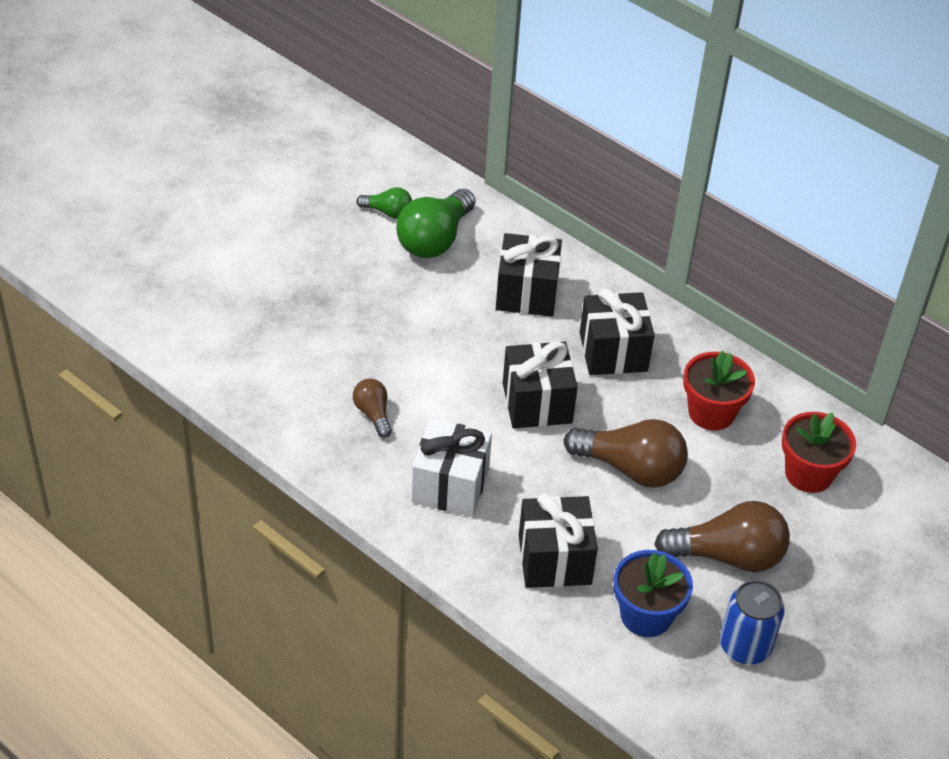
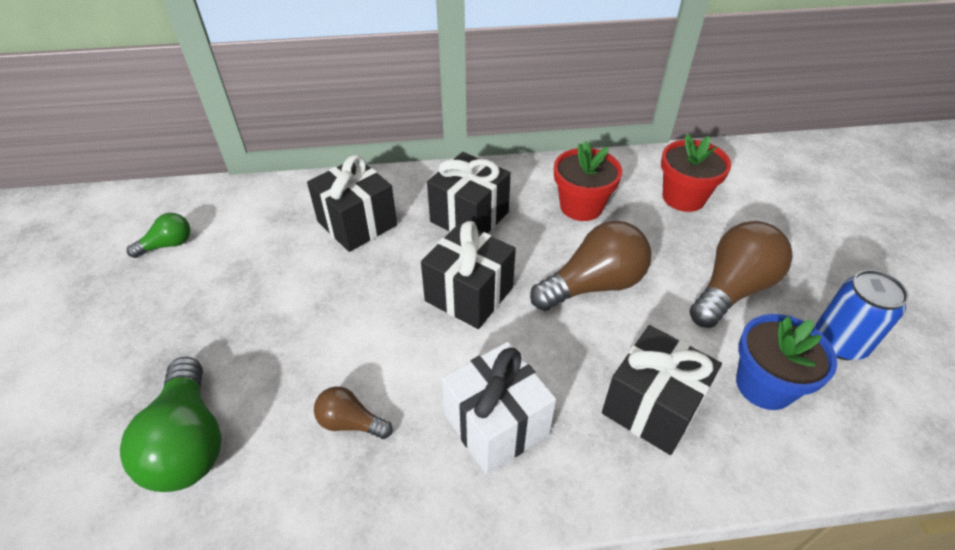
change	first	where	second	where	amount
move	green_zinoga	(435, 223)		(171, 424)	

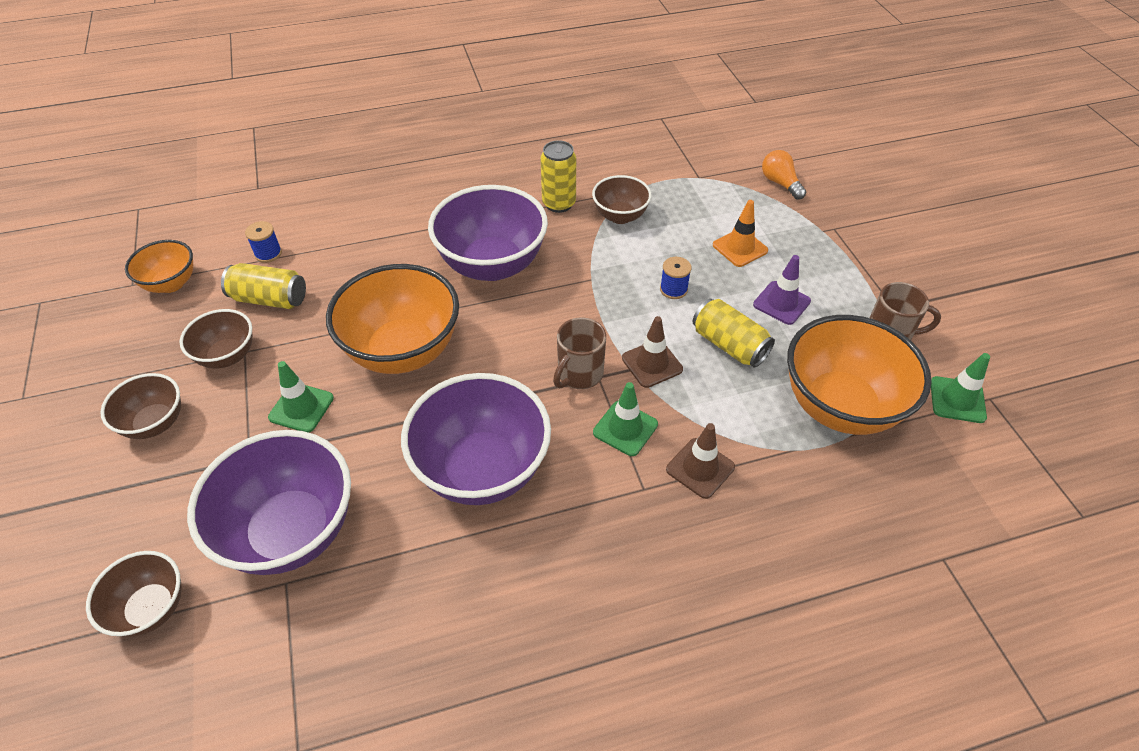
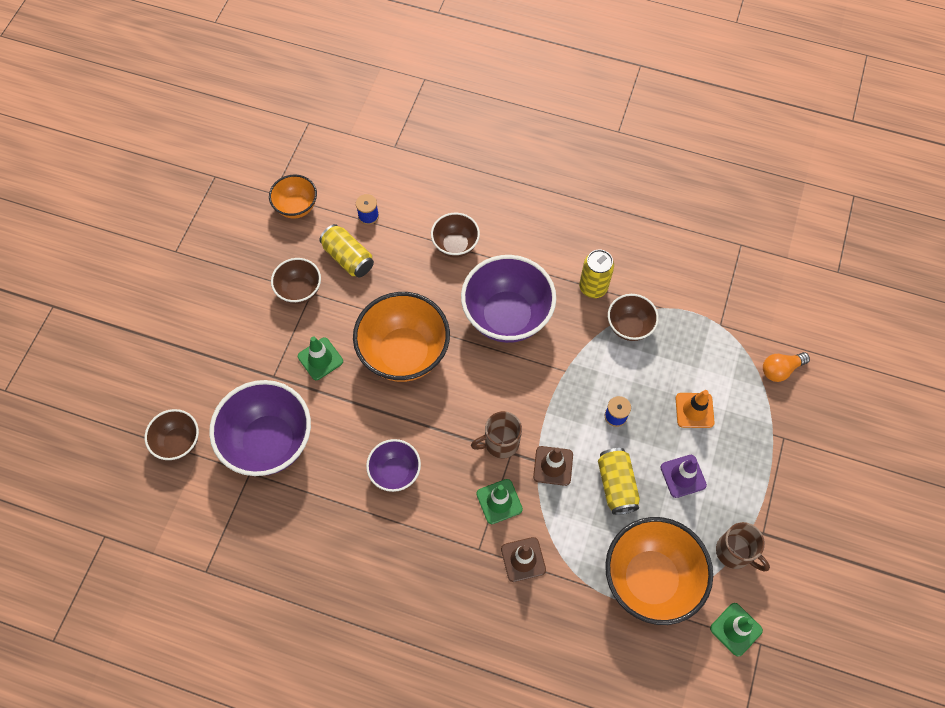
change	first	where	second	where	amount
move	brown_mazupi	(140, 406)		(455, 235)	
resize	purple_mazupi	(476, 439)		(393, 465)	x0.54
rotate	orange_zinoga	(784, 175)		(786, 367)	120 degrees counterclockwise

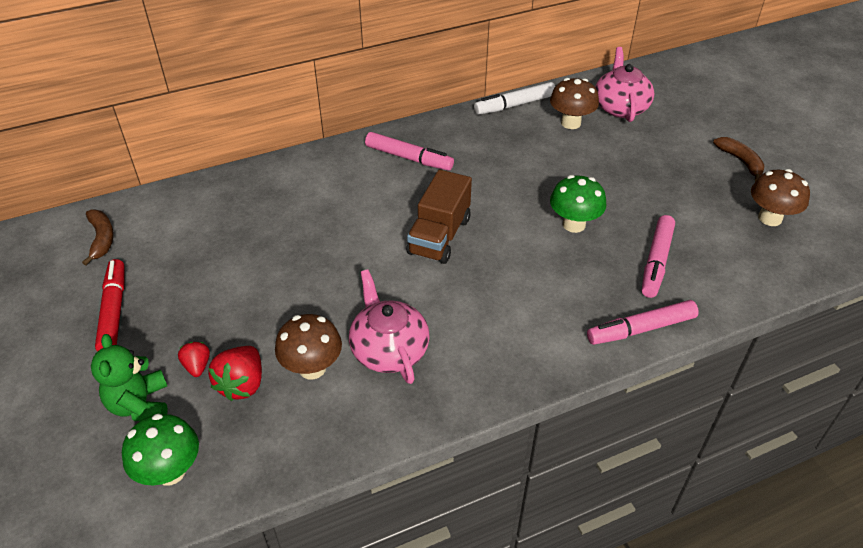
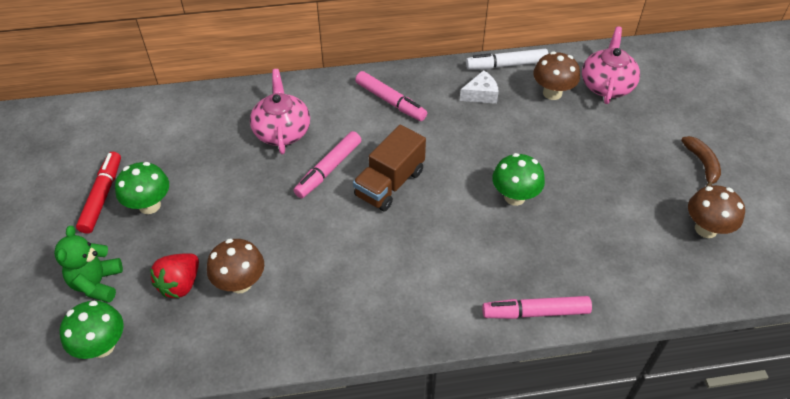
change	first	where	second	where	amount
delete	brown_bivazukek	(98, 237)			
delete	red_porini	(194, 359)			
move	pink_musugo	(389, 326)		(280, 111)	
move	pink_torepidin	(658, 256)		(327, 164)	
insert			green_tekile	(142, 188)	
insert			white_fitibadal	(479, 87)	

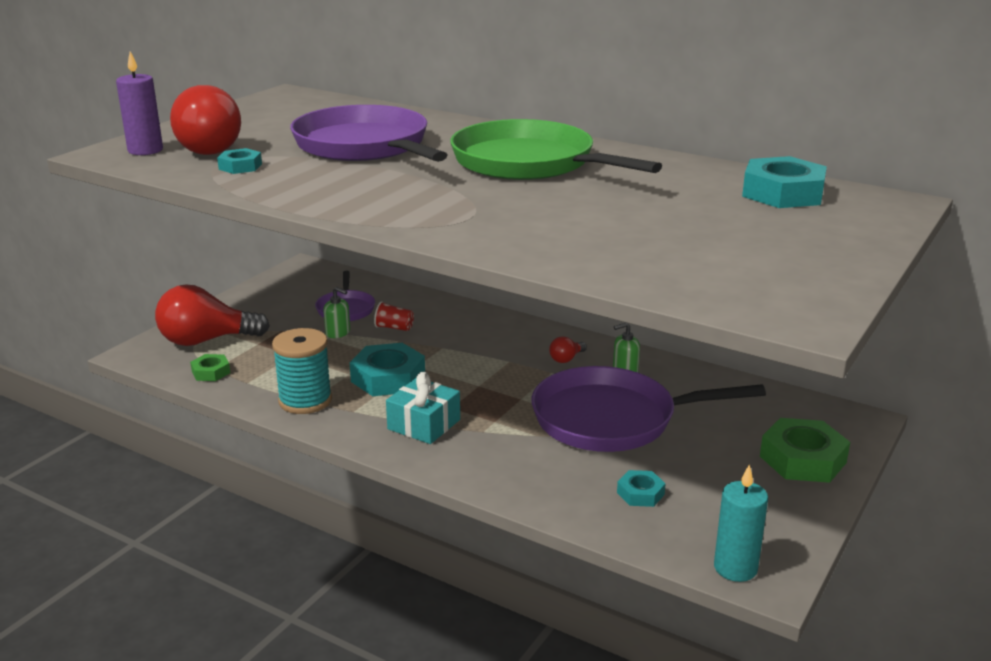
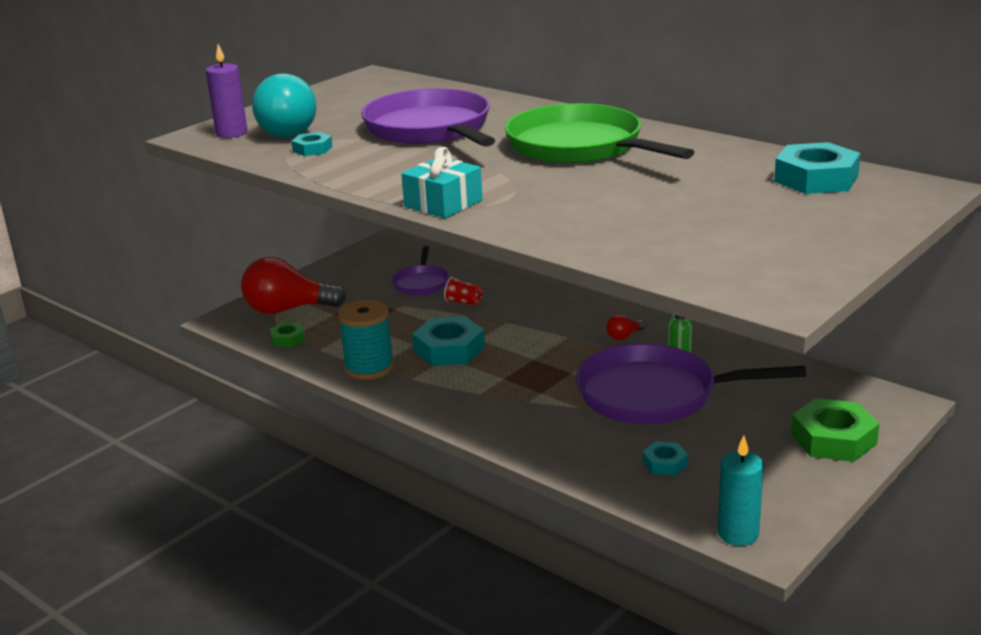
change	first	where	second	where	amount
recolor	red_zinoga	(205, 120)	turquoise_zinoga	(284, 106)	
delete	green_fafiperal	(336, 312)			
move	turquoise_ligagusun	(423, 408)		(442, 182)	

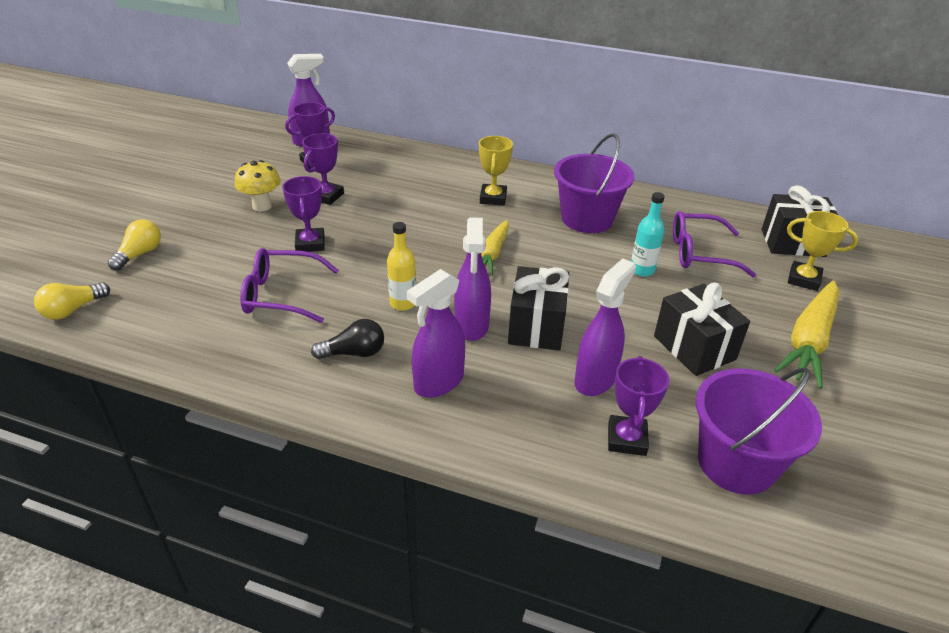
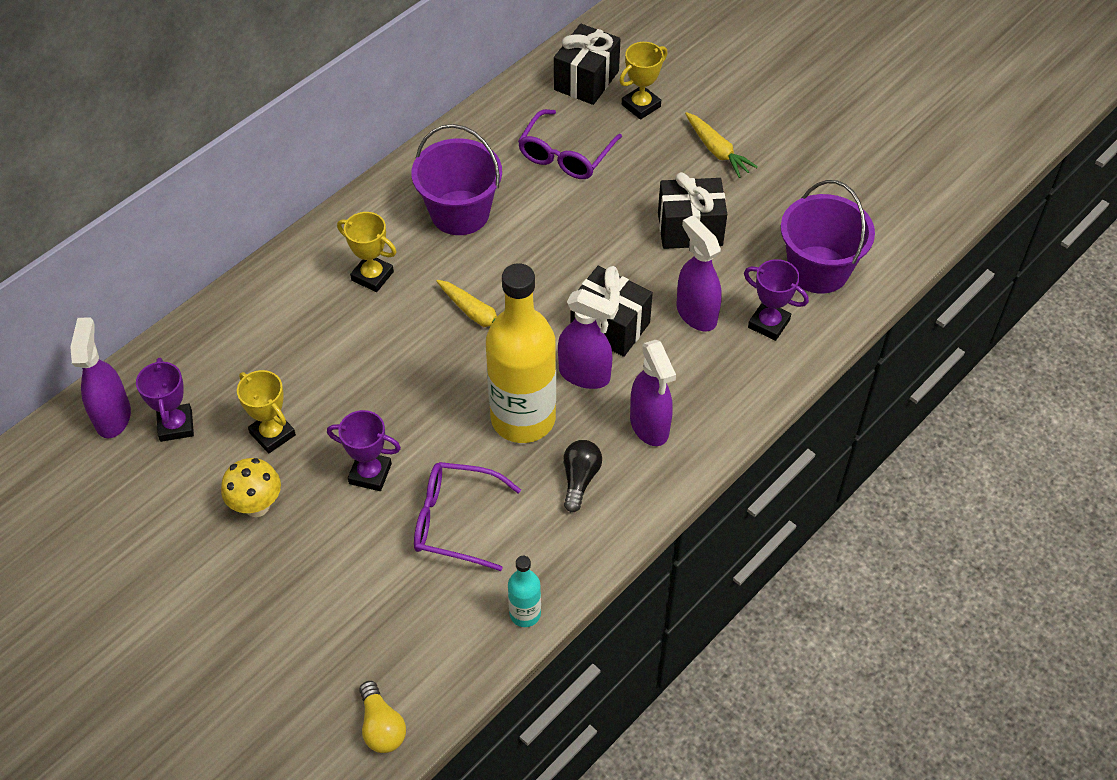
change	first	where	second	where	amount
delete	yellow_zinoga	(134, 245)			
rotate	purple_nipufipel	(289, 285)		(467, 516)	75 degrees clockwise
recolor	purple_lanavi	(323, 169)	yellow_lanavi	(266, 411)	
resize	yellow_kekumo	(401, 266)		(521, 353)	x2.25
move	turquoise_kekumo	(648, 234)		(524, 591)	
resize	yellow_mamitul	(806, 335)		(721, 145)	x0.63

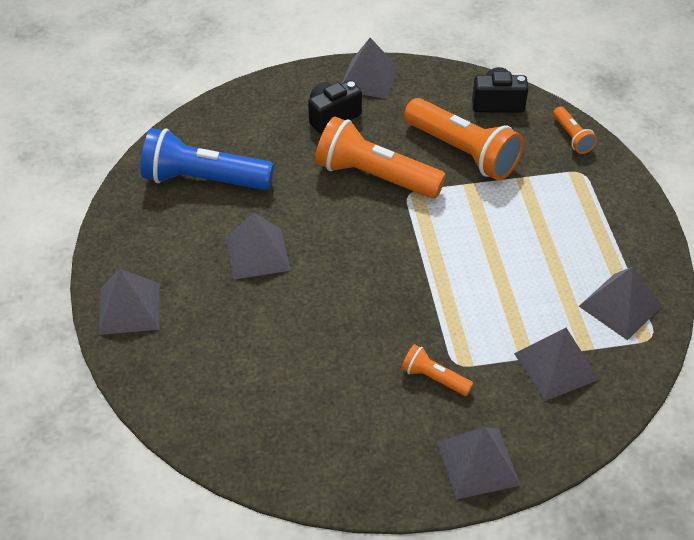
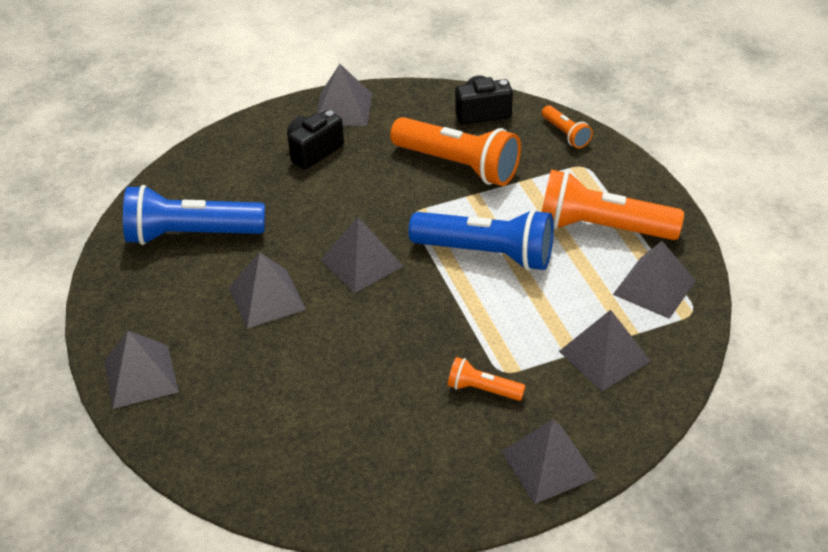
change	first	where	second	where	amount
move	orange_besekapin	(380, 158)		(613, 204)	
insert			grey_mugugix	(362, 255)	
insert			blue_besekapin	(481, 240)	

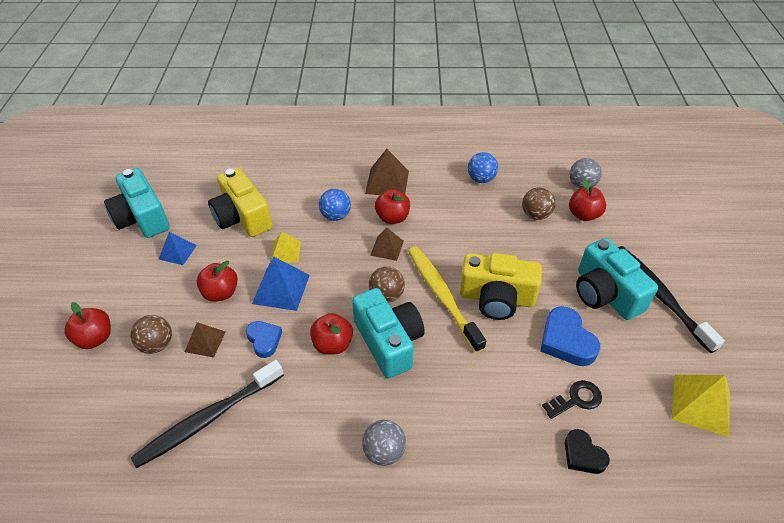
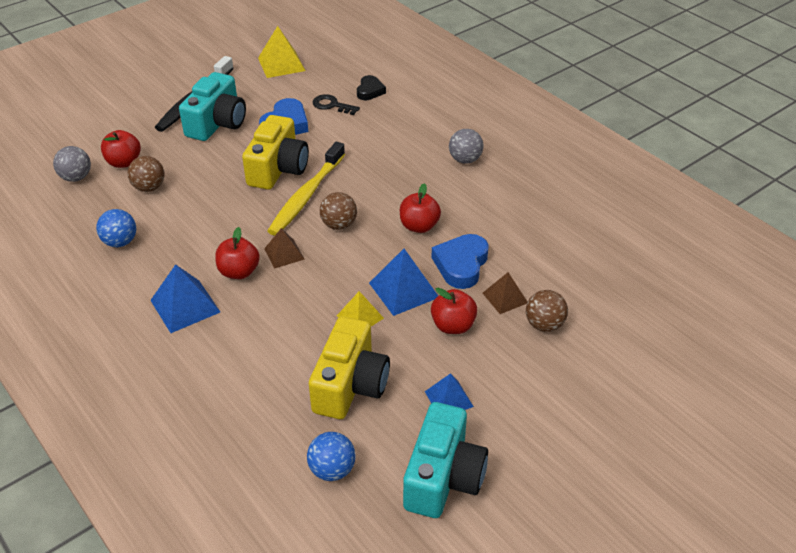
change	first	where	second	where	amount
delete	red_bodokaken	(87, 325)			
delete	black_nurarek	(207, 414)			
resize	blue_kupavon	(264, 339)		(460, 261)	x1.57
move	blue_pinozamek	(335, 205)		(331, 456)	
delete	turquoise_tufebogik	(388, 333)			
recolor	brown_mugugix	(387, 172)	blue_mugugix	(185, 298)	
rotate	yellow_tufebogik	(501, 286)		(275, 152)	45 degrees clockwise

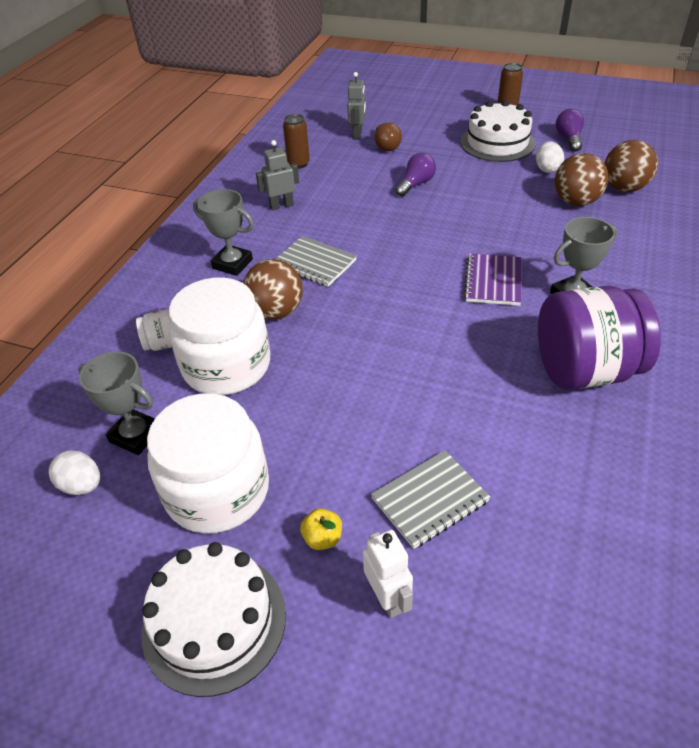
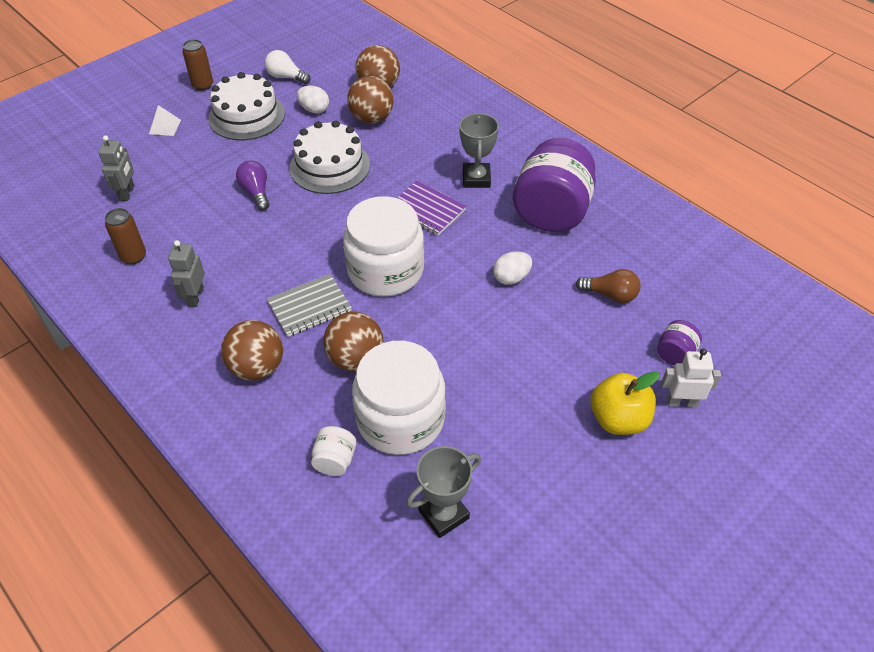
change	first	where	second	where	amount
move	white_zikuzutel	(74, 472)		(512, 268)	
move	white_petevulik	(214, 619)		(329, 157)	
move	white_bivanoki	(208, 463)		(383, 246)	
replace	grey_lanavi	(223, 232)	brown_pinozamek	(252, 350)	
resize	yellow_bodokaken	(321, 529)		(625, 403)	x1.93
rotate	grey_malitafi	(356, 105)		(116, 168)	60 degrees clockwise
delete	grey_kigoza	(430, 499)			
move	brown_zinoga	(388, 136)		(607, 286)	
recolor	purple_zinoga	(570, 130)	white_zinoga	(288, 67)	
insert			white_mugugix	(165, 120)	
insert			purple_bivanoki	(679, 342)	

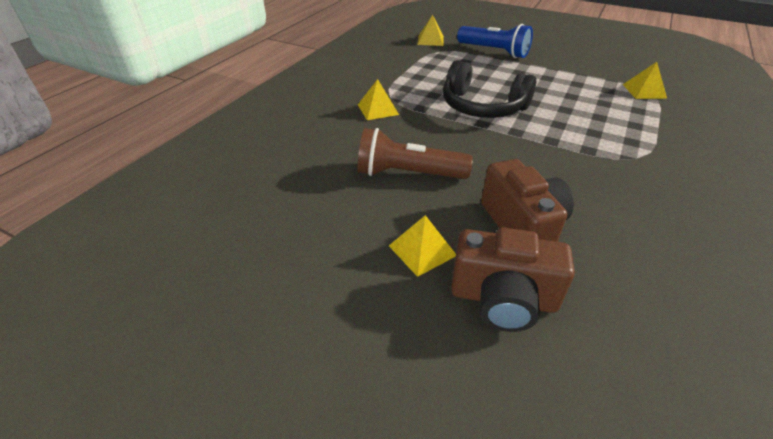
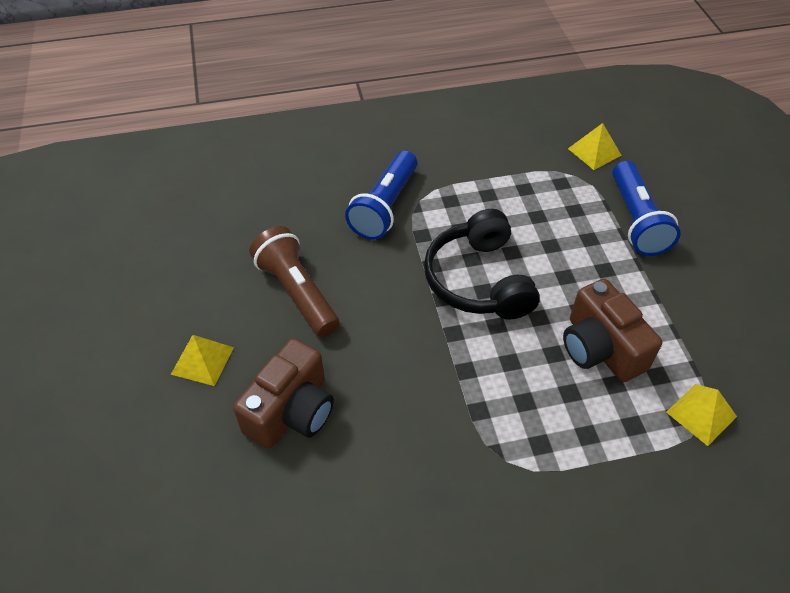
change	first	where	second	where	amount
replace	yellow_mugugix	(378, 99)	blue_besekapin	(381, 195)	
move	brown_tufebogik	(513, 279)		(612, 330)	

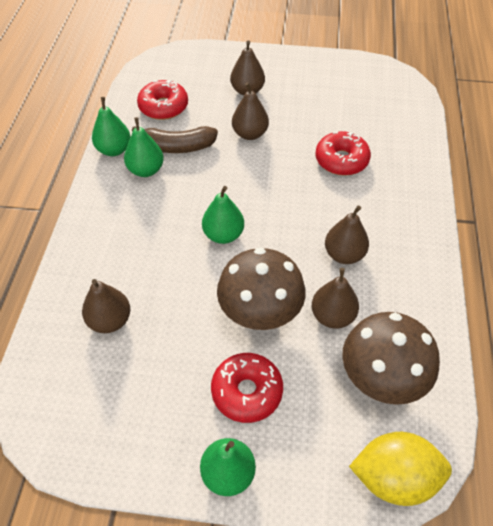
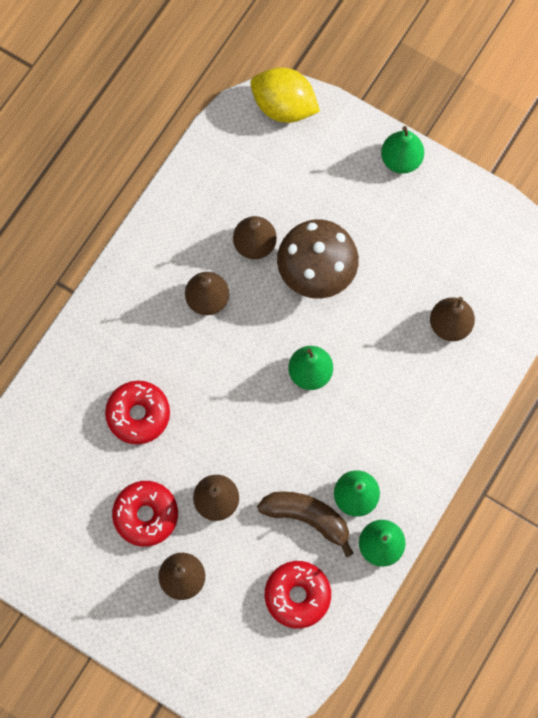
change	first	where	second	where	amount
move	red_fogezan	(247, 388)		(145, 514)	
delete	brown_tekile	(391, 358)			

